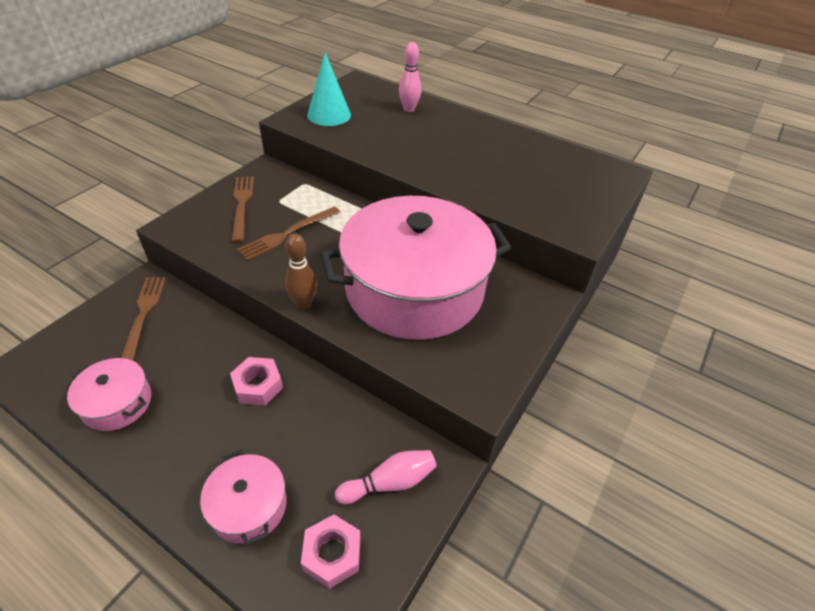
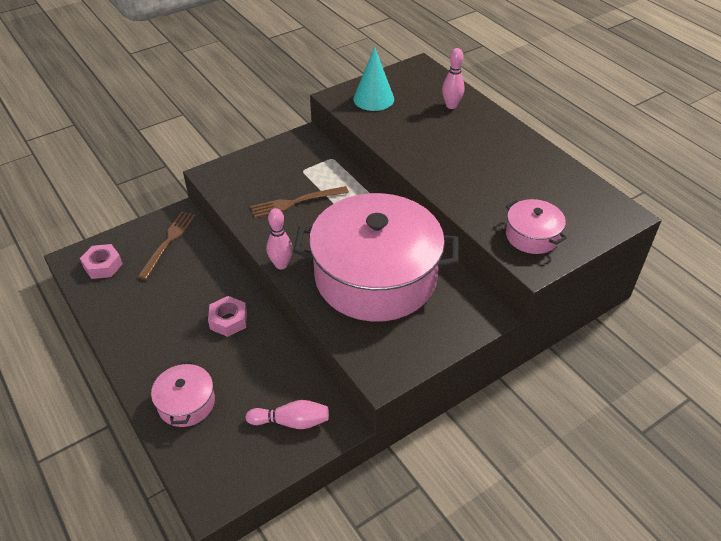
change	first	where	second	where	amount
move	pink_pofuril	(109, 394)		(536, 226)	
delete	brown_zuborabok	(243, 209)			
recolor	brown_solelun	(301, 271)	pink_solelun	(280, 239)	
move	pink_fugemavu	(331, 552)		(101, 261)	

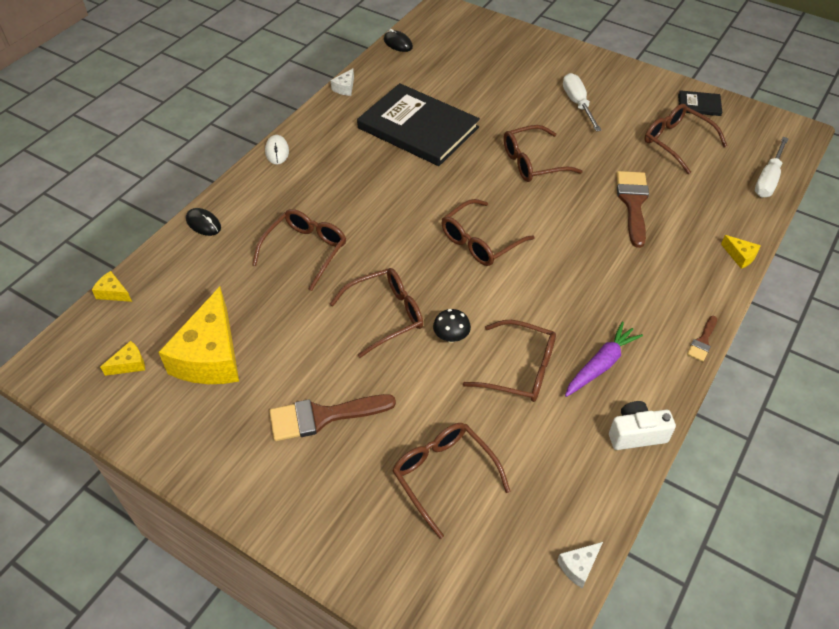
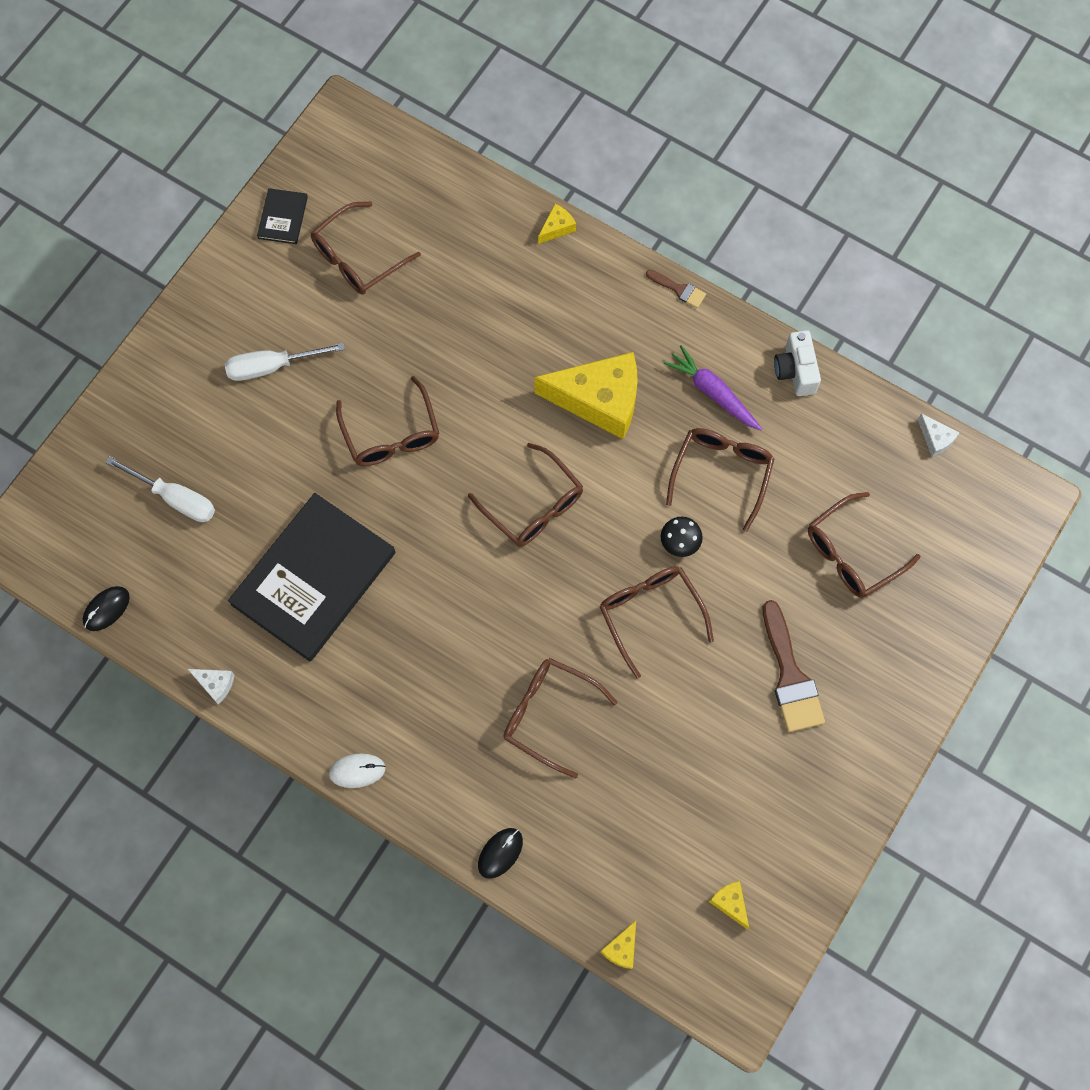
change	first	where	second	where	amount
move	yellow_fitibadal	(198, 335)		(586, 395)	
delete	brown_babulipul	(632, 209)			
move	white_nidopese	(772, 167)		(160, 489)	

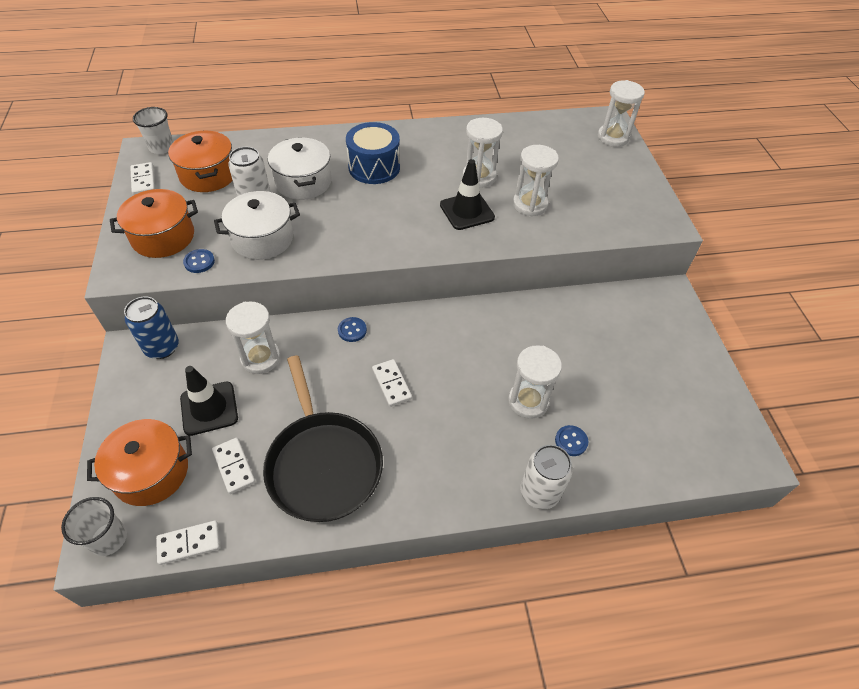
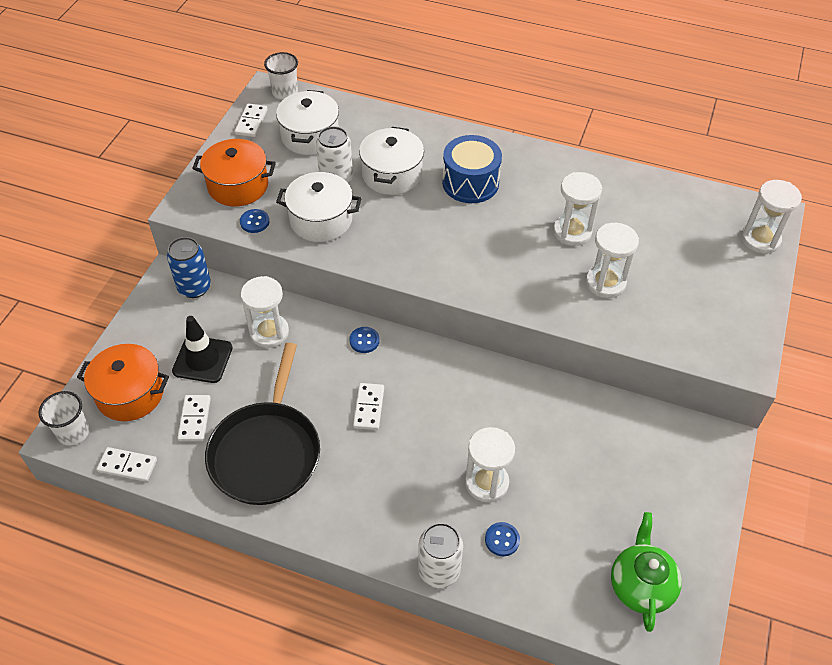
change	first	where	second	where	amount
recolor	orange_pofuril	(200, 161)	white_pofuril	(307, 122)	
delete	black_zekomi	(467, 194)			
insert			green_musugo	(646, 572)	

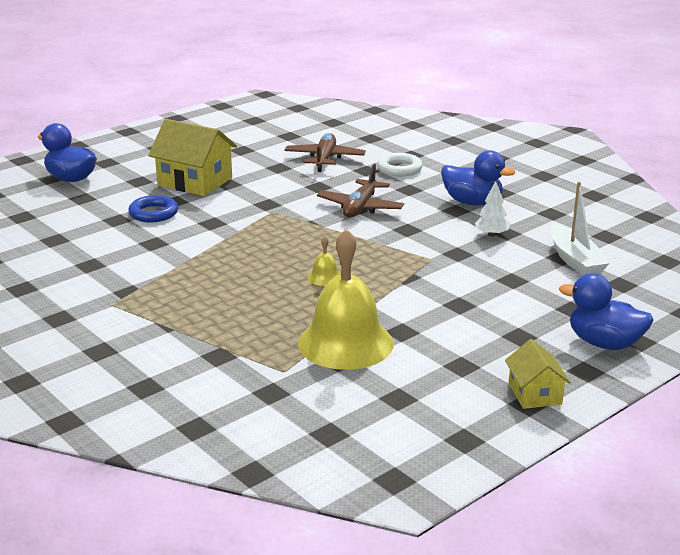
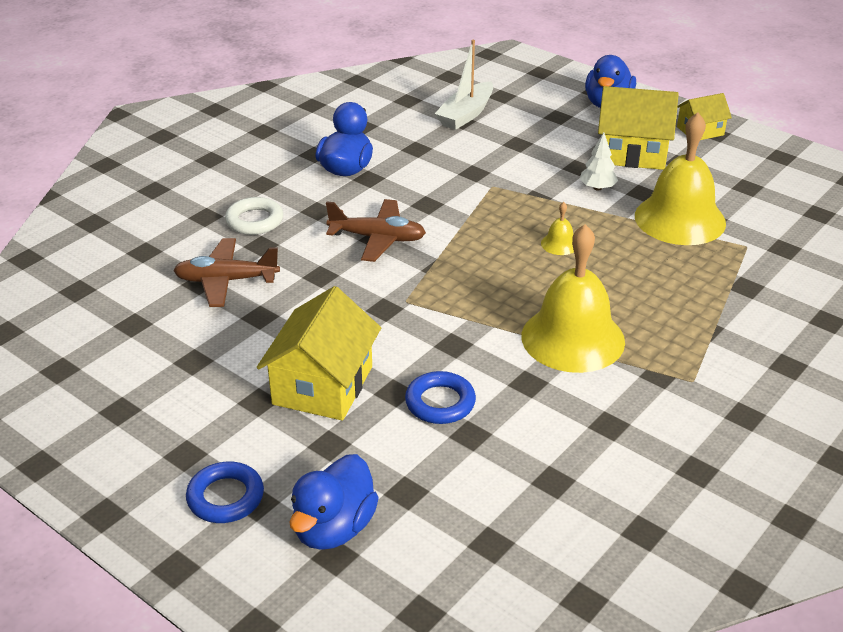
change	first	where	second	where	amount
move	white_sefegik	(492, 209)		(599, 161)	
rotate	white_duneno	(580, 229)		(464, 85)	150 degrees clockwise
insert			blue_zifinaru	(225, 492)	
insert			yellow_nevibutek	(573, 298)	
insert			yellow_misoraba	(638, 128)	

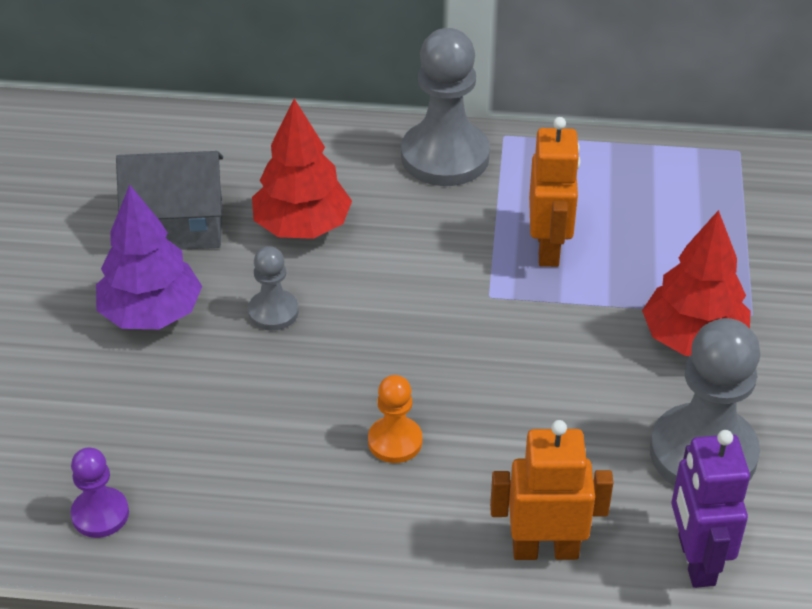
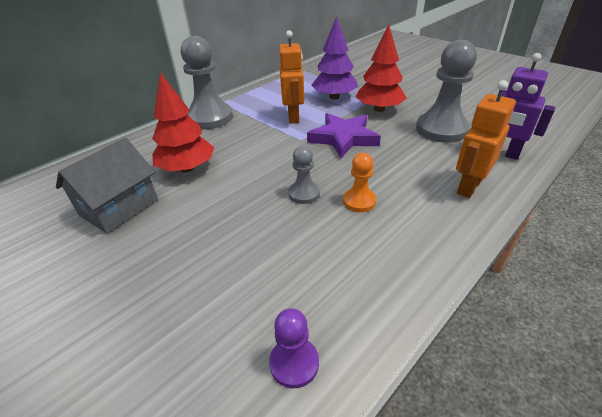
change	first	where	second	where	amount
move	purple_sefegik	(149, 257)		(335, 58)	
move	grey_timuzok	(273, 288)		(304, 175)	
rotate	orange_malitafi	(555, 192)		(291, 77)	45 degrees clockwise
insert			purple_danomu	(344, 135)	

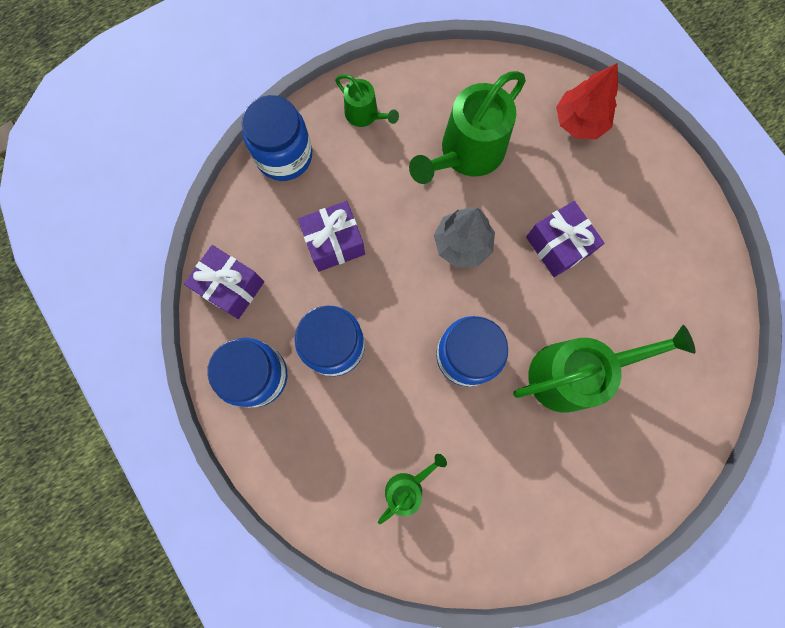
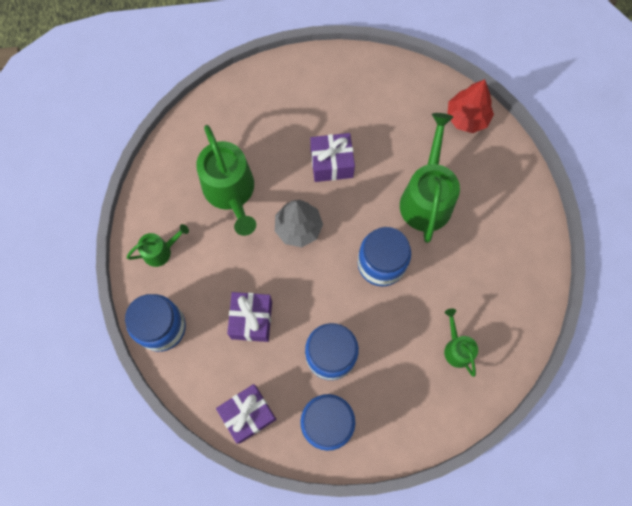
change	first	where	second	where	amount
move	red_sefegik	(587, 101)		(470, 106)	

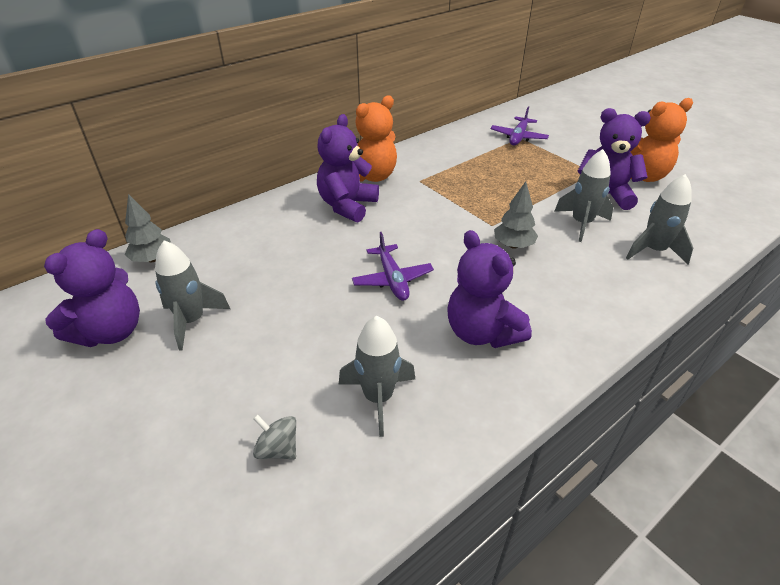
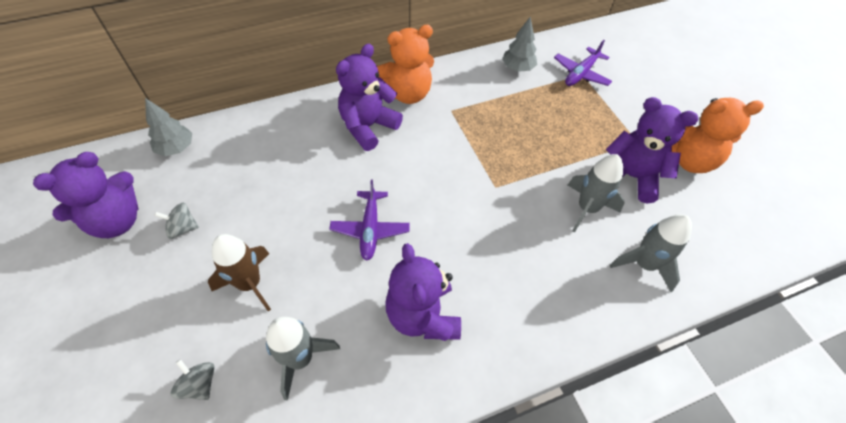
change	first	where	second	where	amount
replace	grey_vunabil	(192, 295)	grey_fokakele	(176, 220)	
move	grey_sefegik	(516, 215)		(519, 44)	
insert			brown_vunabil	(239, 272)	

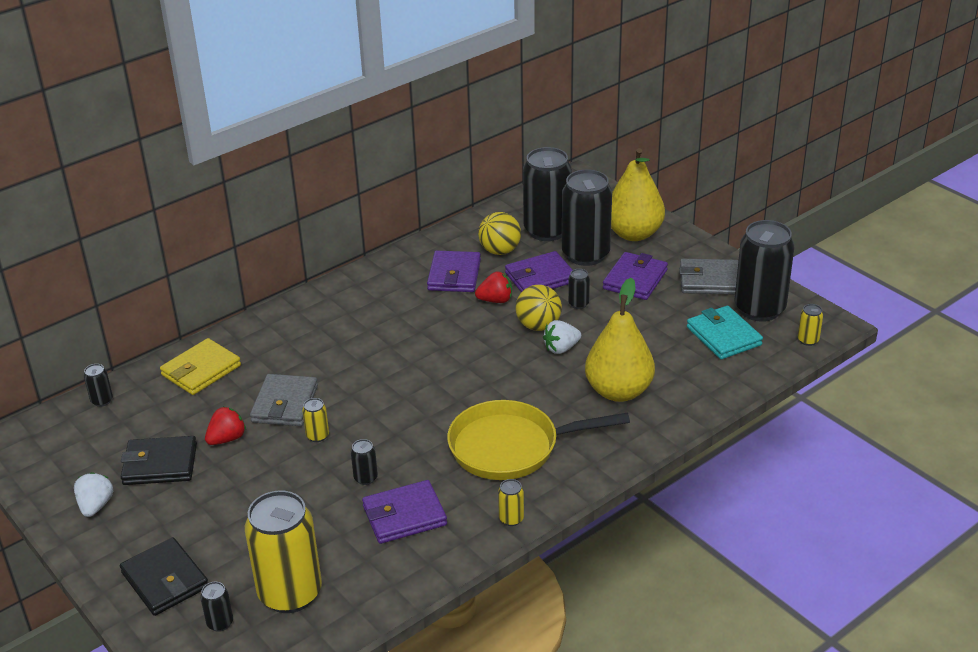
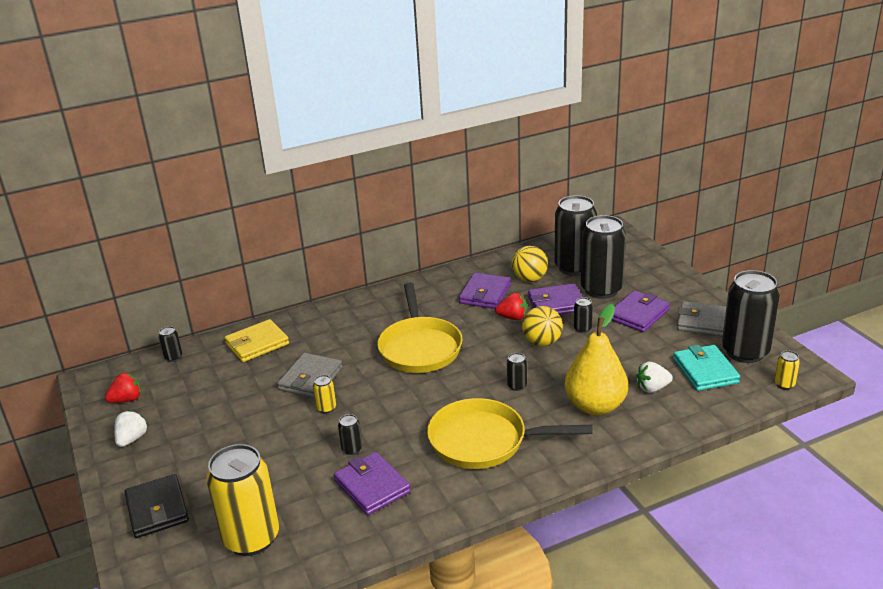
change	first	where	second	where	amount
delete	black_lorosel	(159, 460)			
move	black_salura	(216, 606)		(517, 372)	
move	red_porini	(225, 426)		(123, 388)	
rotate	purple_lorosel	(404, 512)		(372, 483)	60 degrees clockwise
delete	yellow_salura	(511, 502)			
move	white_porini	(562, 337)		(654, 377)	
delete	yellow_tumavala	(638, 194)			
insert			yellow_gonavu	(420, 328)	

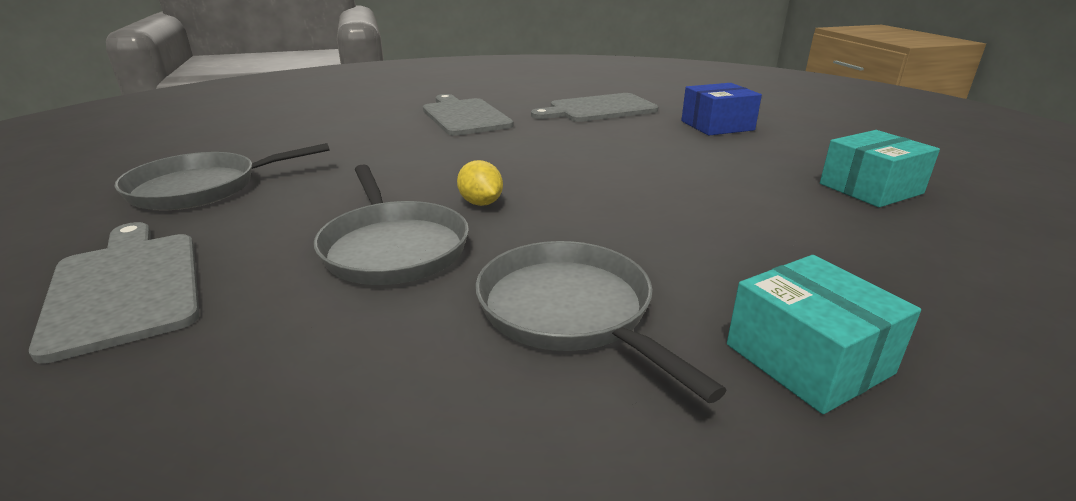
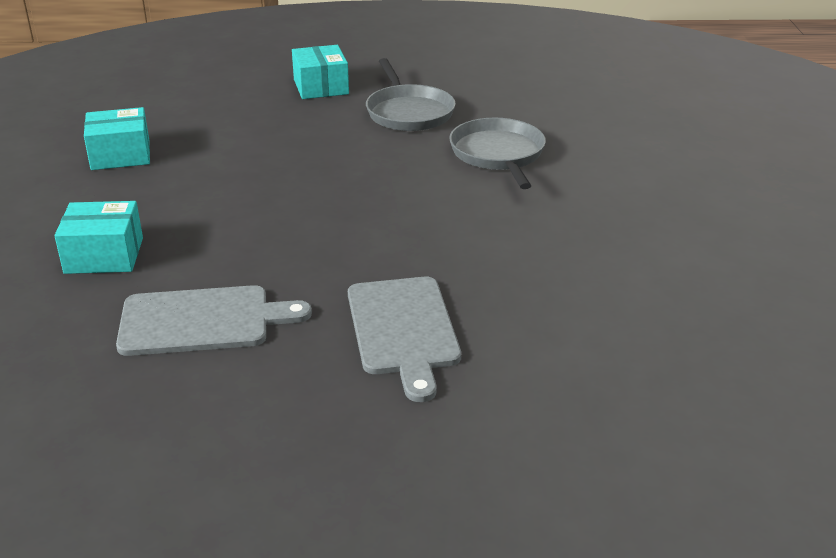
change	first	where	second	where	amount
delete	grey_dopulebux	(114, 293)			
delete	grey_gonavu	(222, 176)			
delete	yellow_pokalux	(480, 183)			
recolor	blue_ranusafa	(721, 109)	turquoise_ranusafa	(98, 237)	

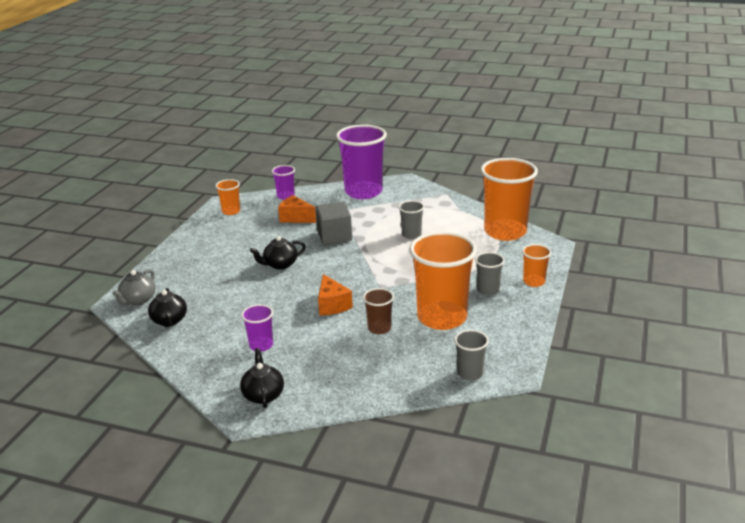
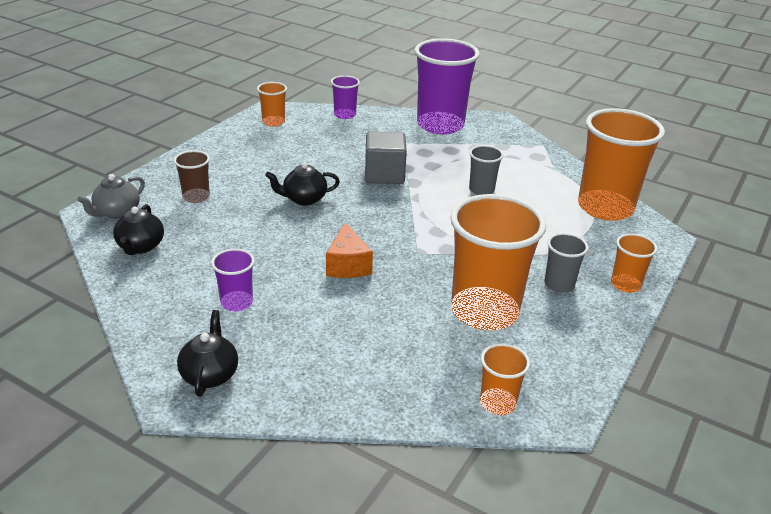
change	first	where	second	where	amount
delete	orange_fitibadal	(297, 209)			
move	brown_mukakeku	(378, 311)		(192, 176)	
recolor	grey_mukakeku	(471, 355)	orange_mukakeku	(505, 379)	

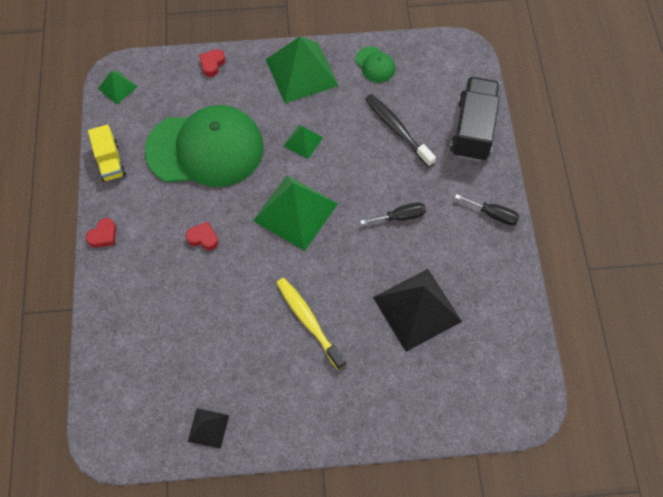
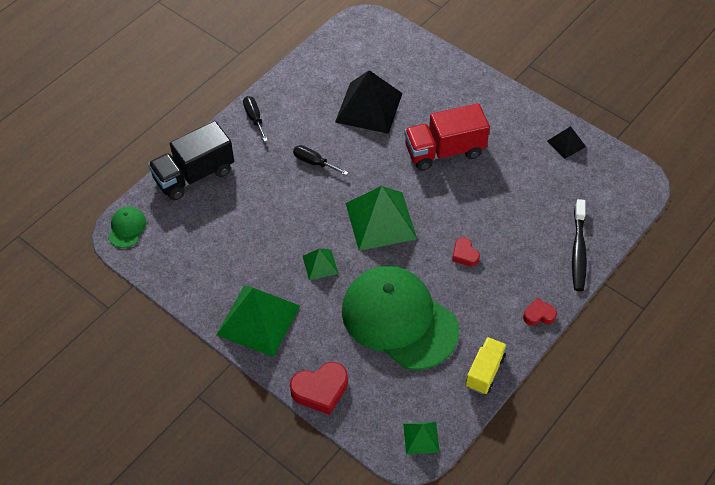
change	first	where	second	where	amount
resize	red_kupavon	(212, 63)		(319, 388)	x1.73
replace	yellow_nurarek	(311, 324)	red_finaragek	(447, 137)	
move	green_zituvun	(375, 65)		(127, 227)	
move	black_nurarek	(400, 130)		(579, 245)	

